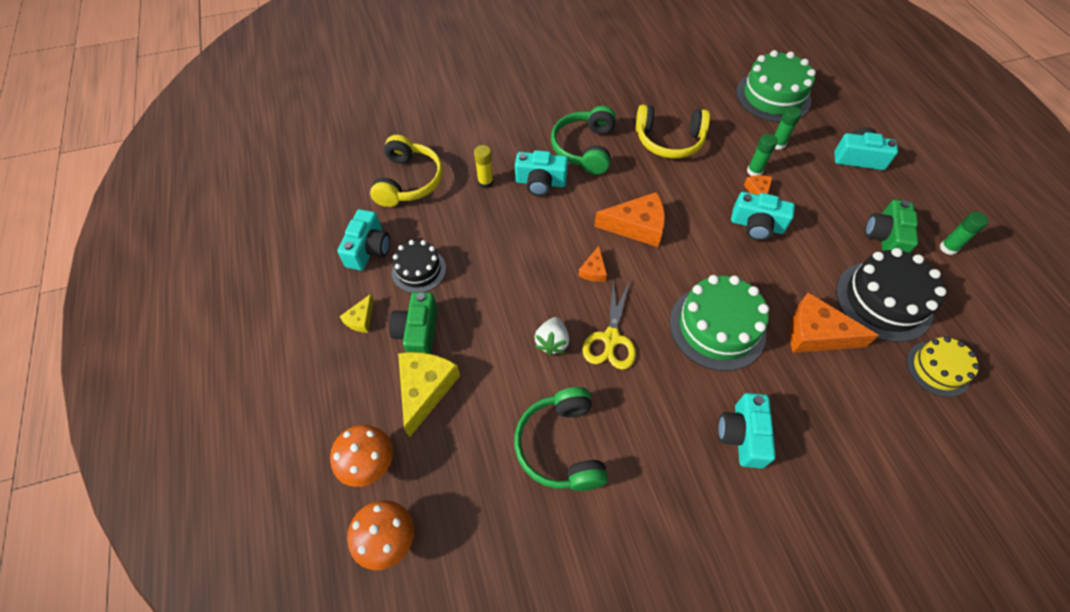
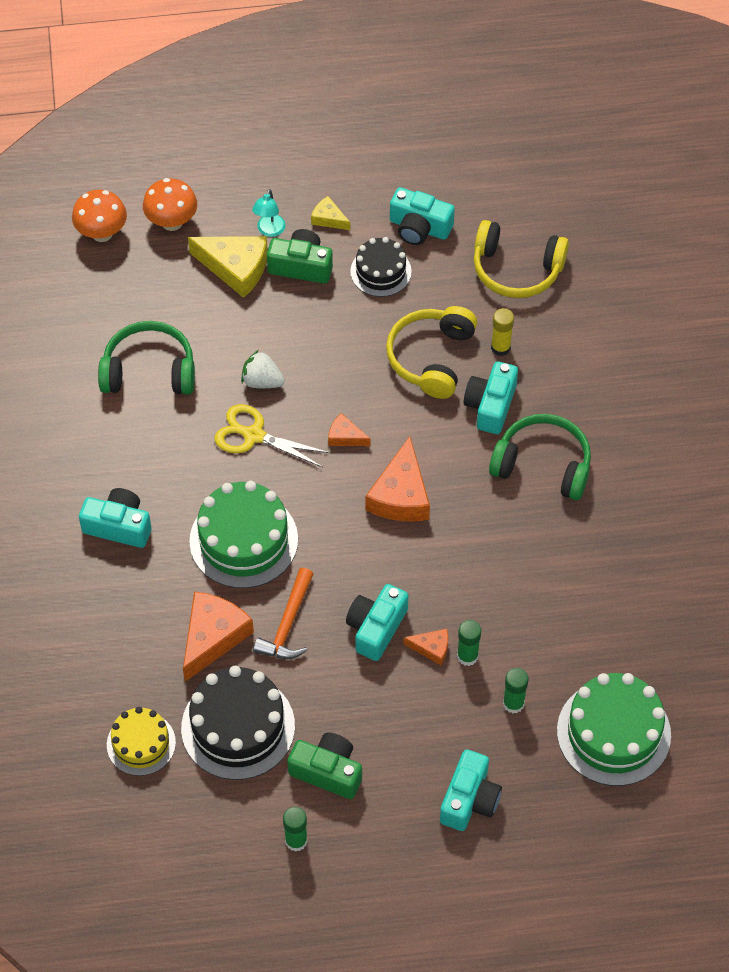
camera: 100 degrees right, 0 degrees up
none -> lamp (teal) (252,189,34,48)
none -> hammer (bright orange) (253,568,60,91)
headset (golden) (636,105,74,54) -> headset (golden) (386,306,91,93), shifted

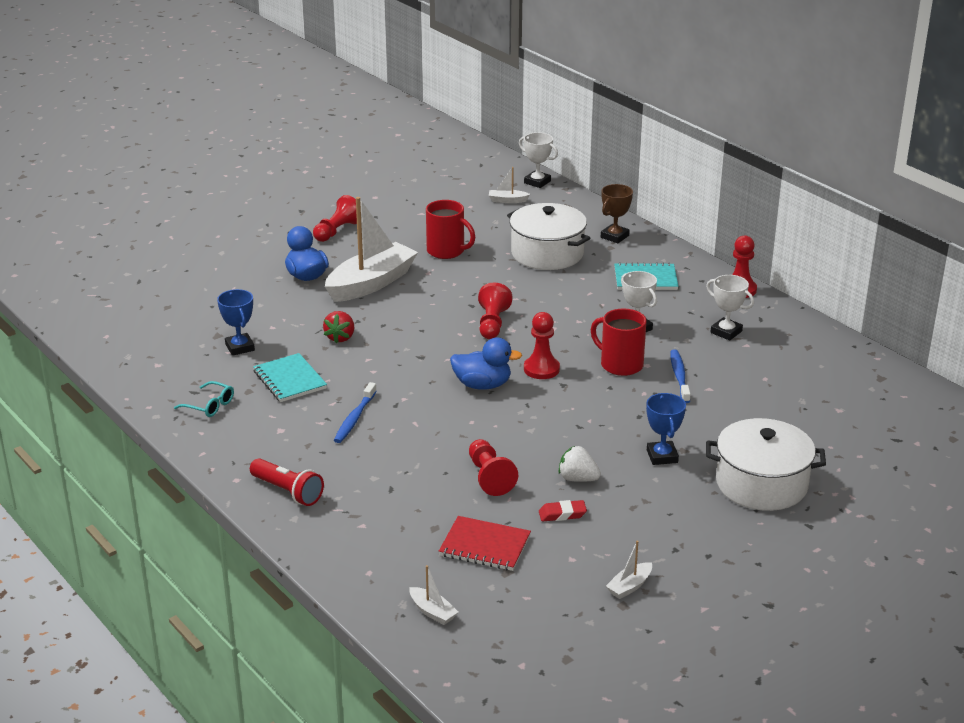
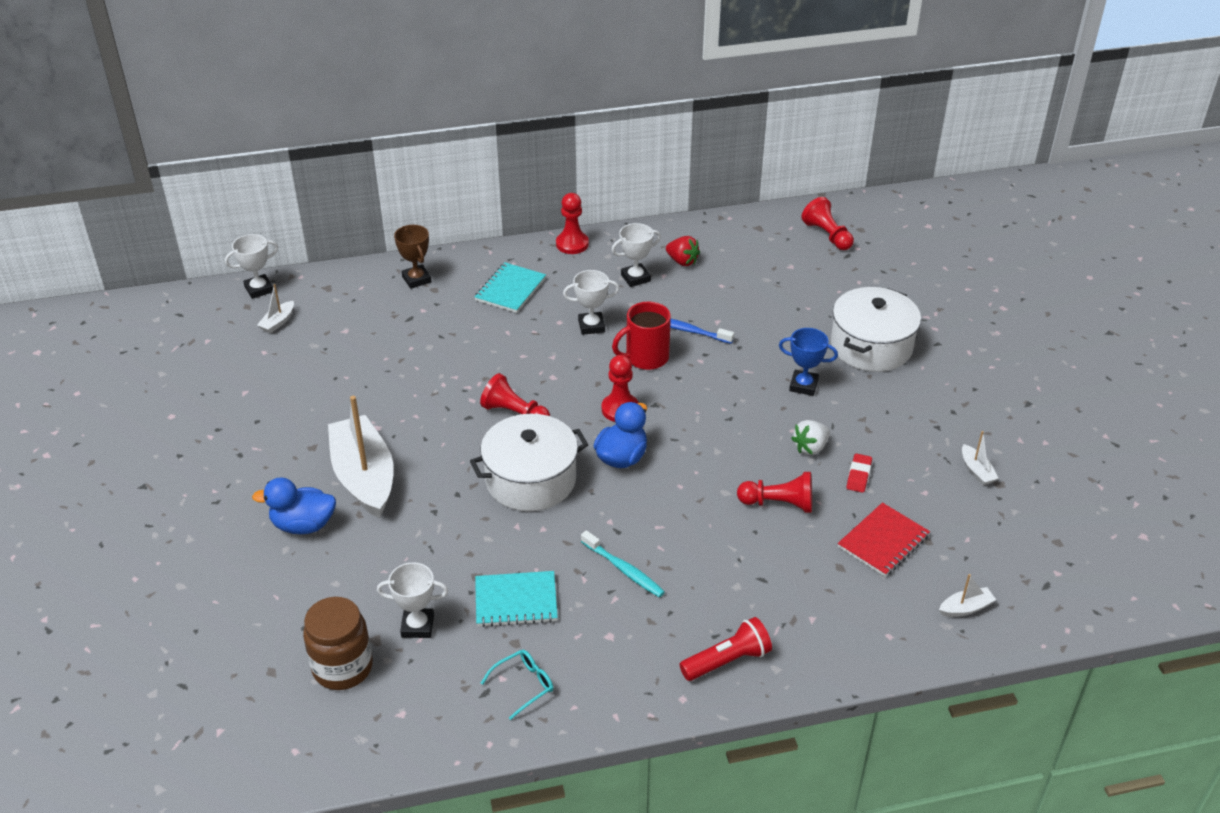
camera: 65 degrees left, 10 degrees up
mug (crimson) (426,200,50,59) -> none
none -> preserve jar (dark brown) (303,597,70,93)
game pawn (crimson) (313,195,44,47) -> game pawn (crimson) (801,197,53,53), shifted
berry (crimson) (323,311,31,32) -> berry (crimson) (666,236,34,30), shifted
pot (white) (507,203,83,67) -> pot (white) (470,414,118,97), shifted
award cup (royal blue) (217,289,38,67) -> award cup (white) (377,562,71,76)
dental brush (royal blue) (334,382,43,61) -> dental brush (teal) (581,530,84,67)

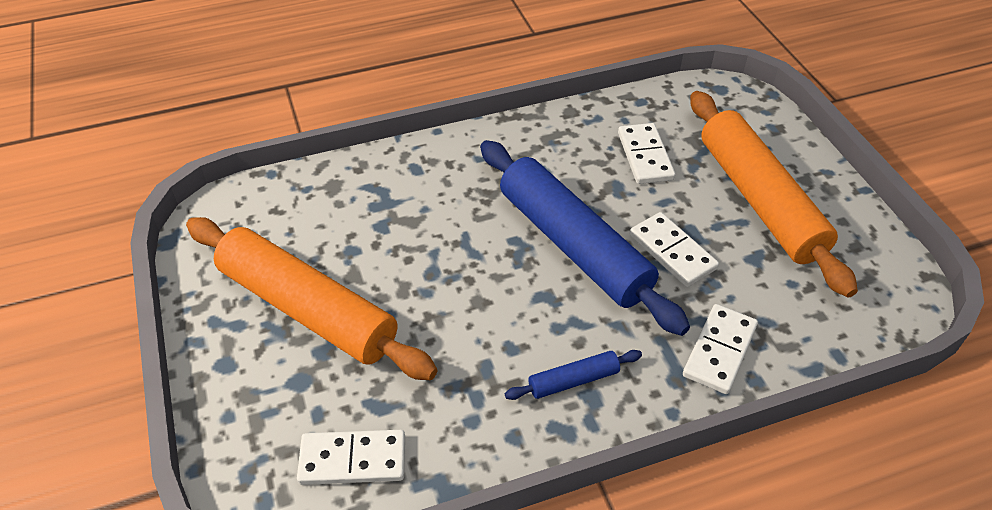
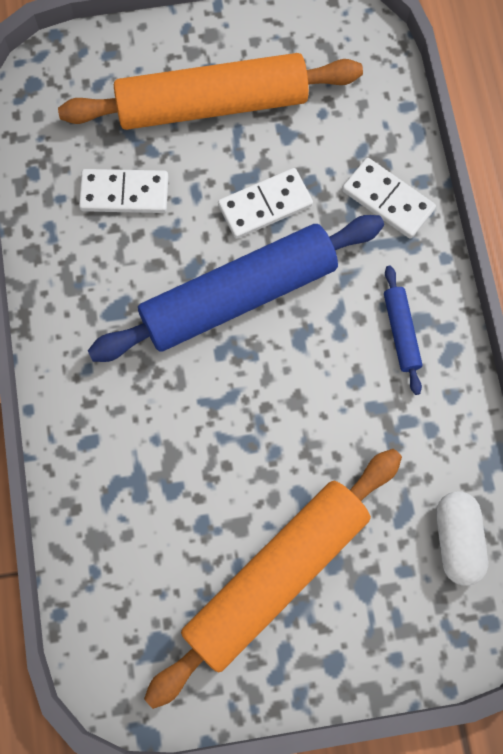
camera: 80 degrees left, 25 degrees up
domino piece (white) (297,430,108,55) -> capsule (white) (436,491,52,95)

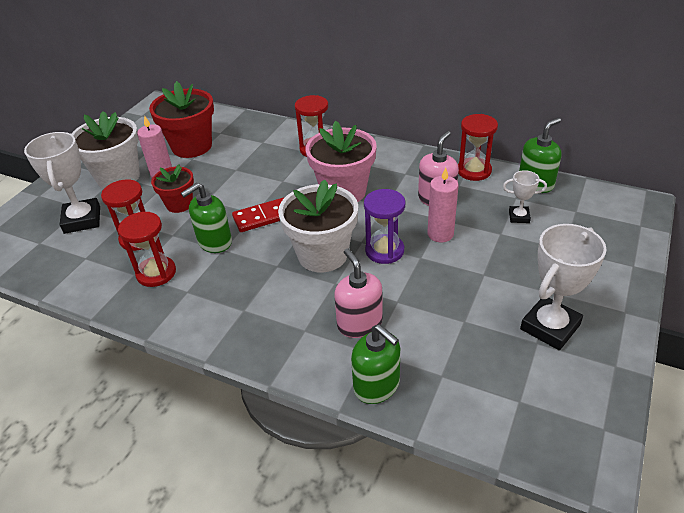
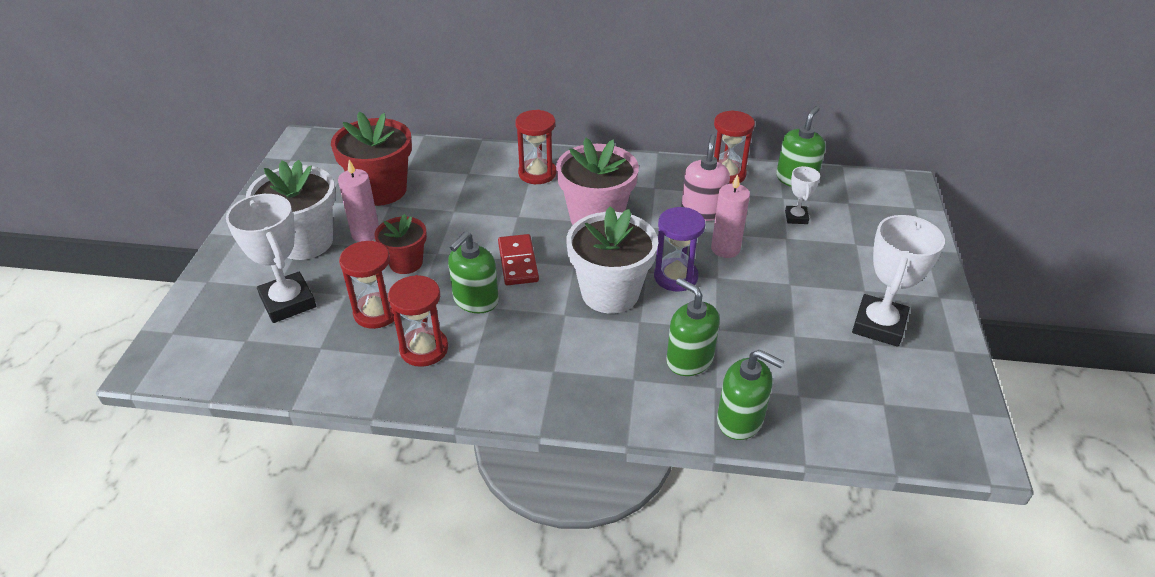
camera: 20 degrees left, 0 degrees up
soap dispenser (rosy) (334,249,49,89) -> soap dispenser (emerald) (666,278,54,98)
domino piece (crimson) (232,198,52,34) -> domino piece (crimson) (498,234,41,51), 60 degrees counterclockwise
award cup (white) (503,170,44,53) -> award cup (white) (785,166,35,58), 75 degrees counterclockwise

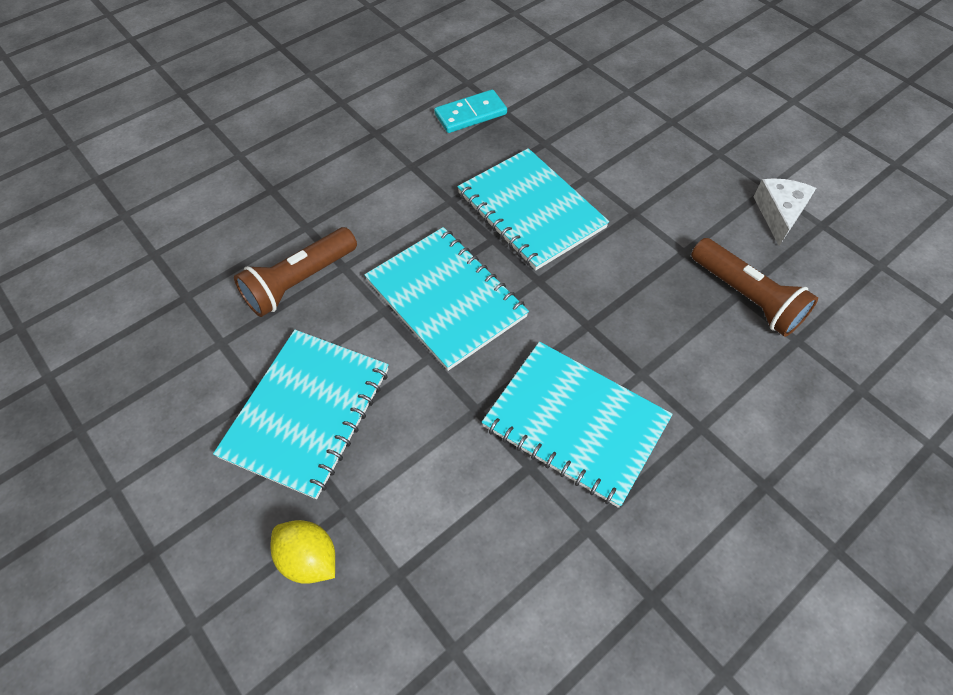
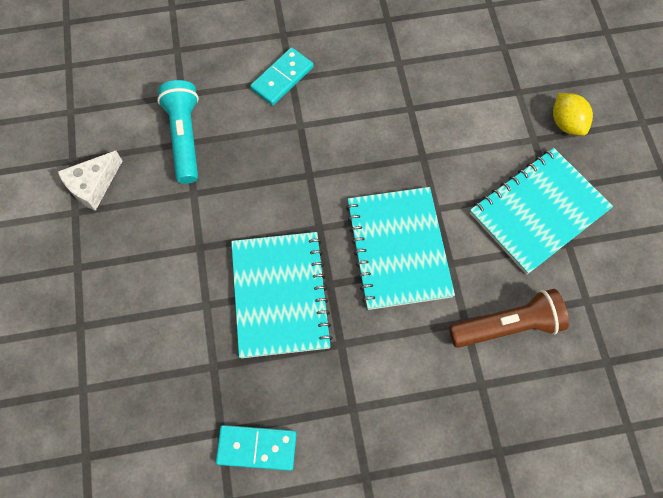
camera: 150 degrees left, 10 degrees up
notepad (teal) (482,342,191,166) -> none
none -> domino piece (teal) (250,47,64,58)
flashlight (dark brown) (691,238,127,99) -> flashlight (teal) (157,80,42,104)

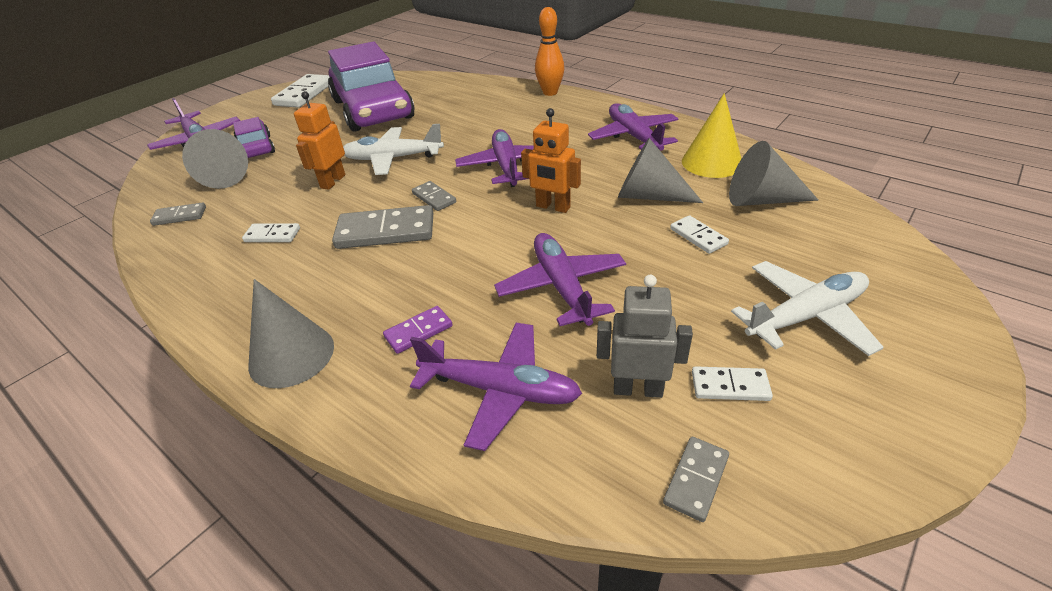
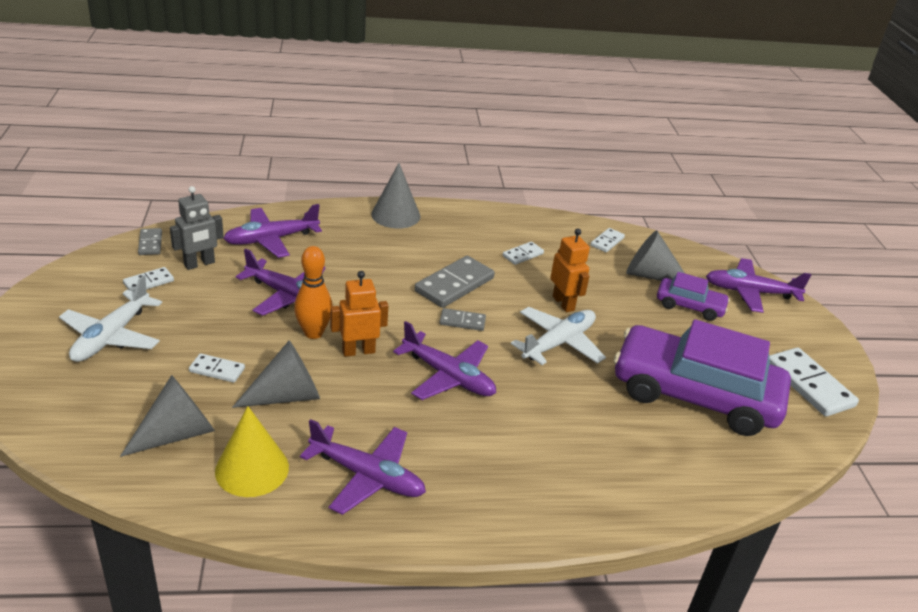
camera: 130 degrees right, 5 degrees down
domino piece (royal purple) (383,306,70,48) -> none
bowling pin (bright orange) (535,7,30,89) -> bowling pin (bright orange) (294,246,38,93), shifted
domino piece (grey) (150,202,56,24) -> domino piece (white) (591,228,34,24)

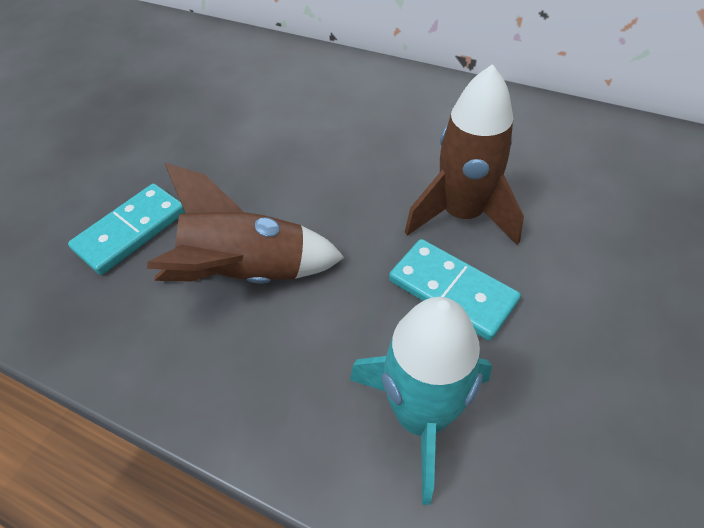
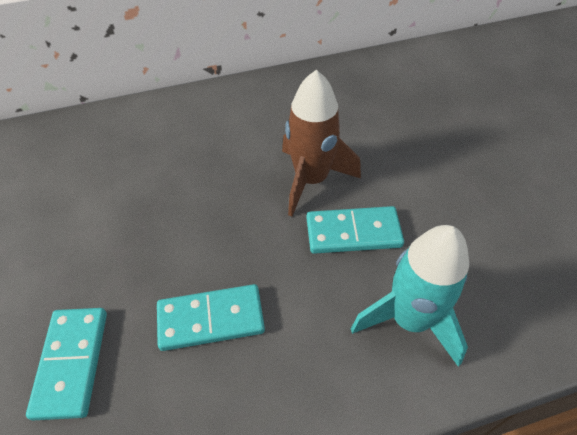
camera: 45 degrees left, 0 degrees up
spaceship (dark brown) (147,163,198,120) -> domino piece (teal) (157,284,108,67)

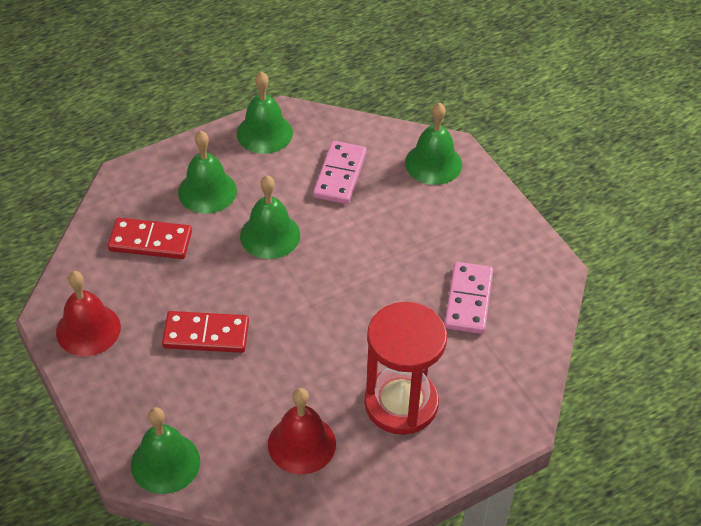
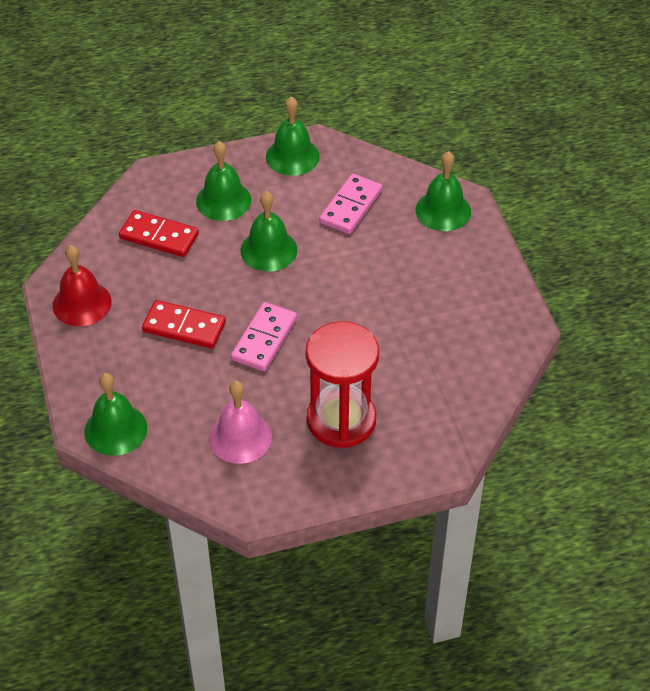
camera: 15 degrees right, 0 degrees up
domino piece (rosy) (445,262,48,72) -> domino piece (rosy) (231,302,66,69), shifted
hand bell (crimson) (268,388,68,86) -> hand bell (rosy) (209,381,63,83)

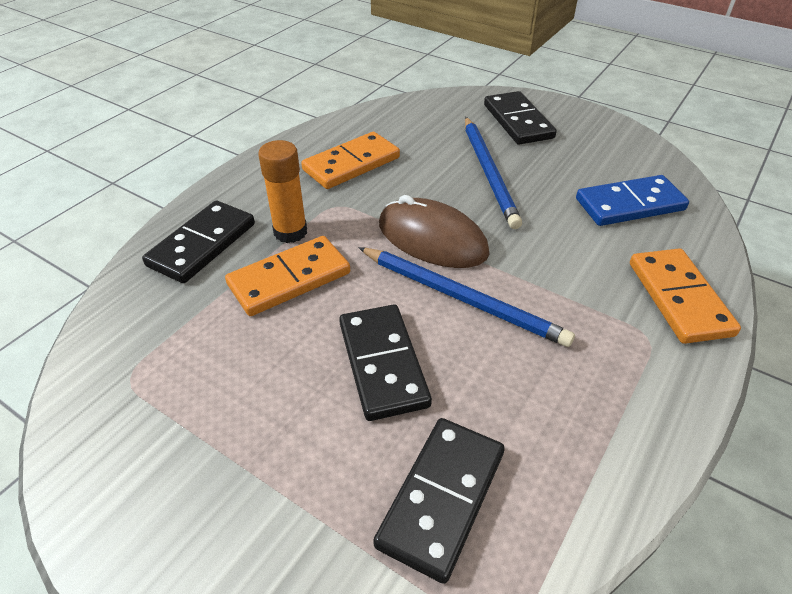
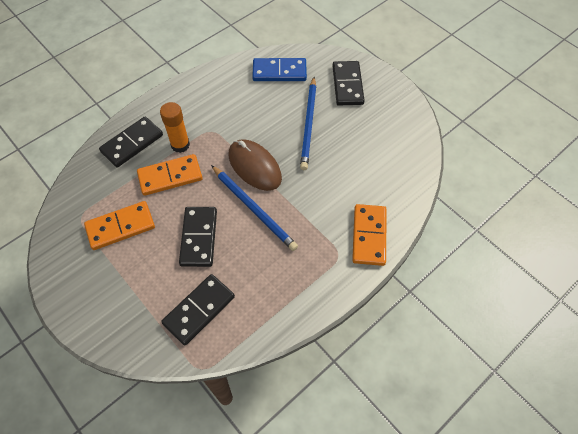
camera: 15 degrees right, 15 degrees up
domino piece (bright orange) (301,132,99,57) -> domino piece (bright orange) (84,201,71,49), shifted
domino piece (royal blue) (576,175,113,51) -> domino piece (royal blue) (252,58,55,23), shifted

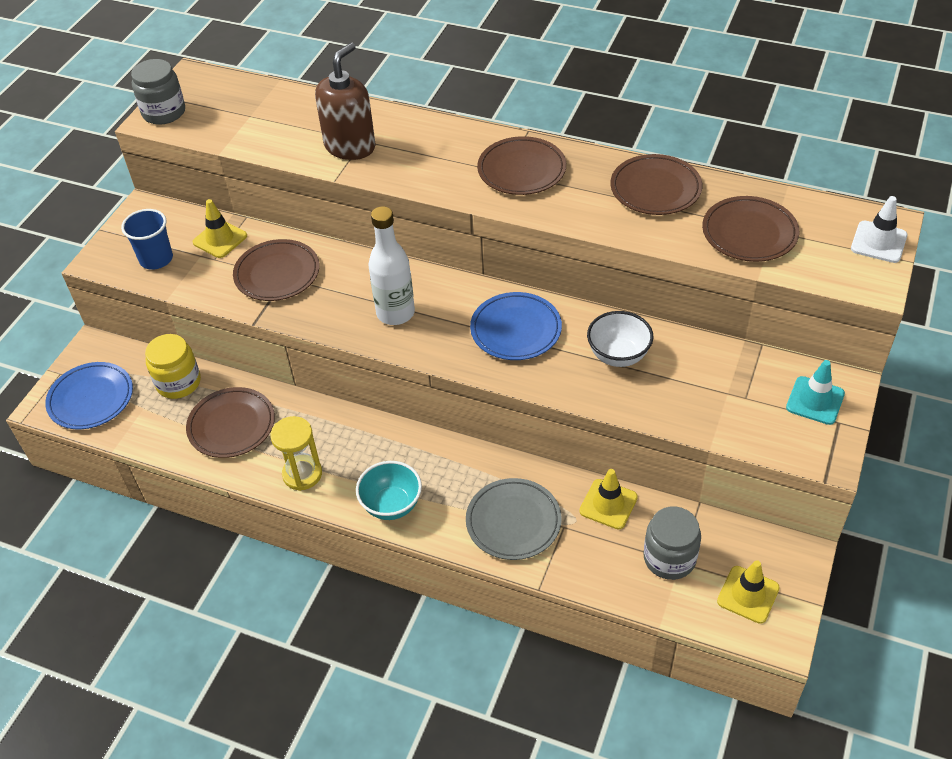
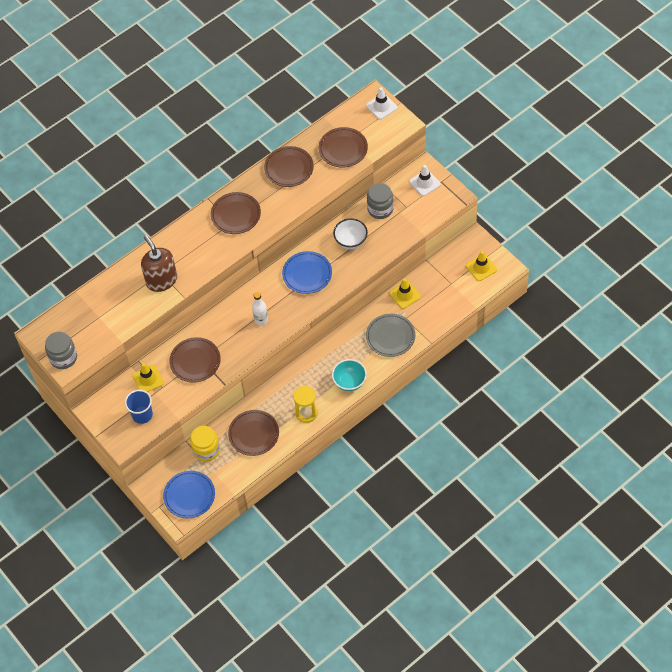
camera: 60 degrees left, 10 degrees up
preserve jar (grey) (643,506,58,74) -> preserve jar (grey) (367,183,27,36), shifted
road cone (teal) (786,360,59,65) -> road cone (white) (409,165,32,31)
flask (white) (368,206,47,119) -> flask (white) (252,292,16,33), x0.64

